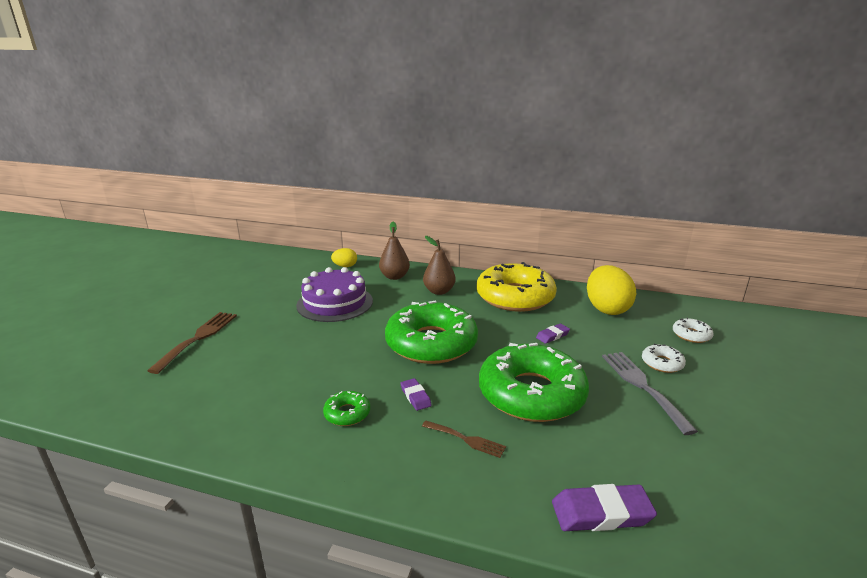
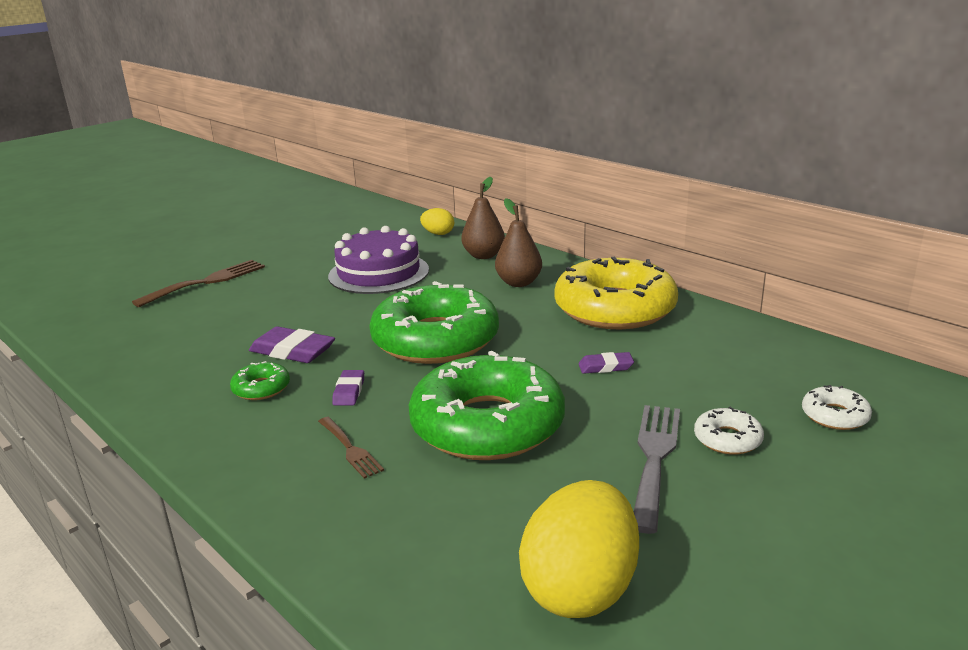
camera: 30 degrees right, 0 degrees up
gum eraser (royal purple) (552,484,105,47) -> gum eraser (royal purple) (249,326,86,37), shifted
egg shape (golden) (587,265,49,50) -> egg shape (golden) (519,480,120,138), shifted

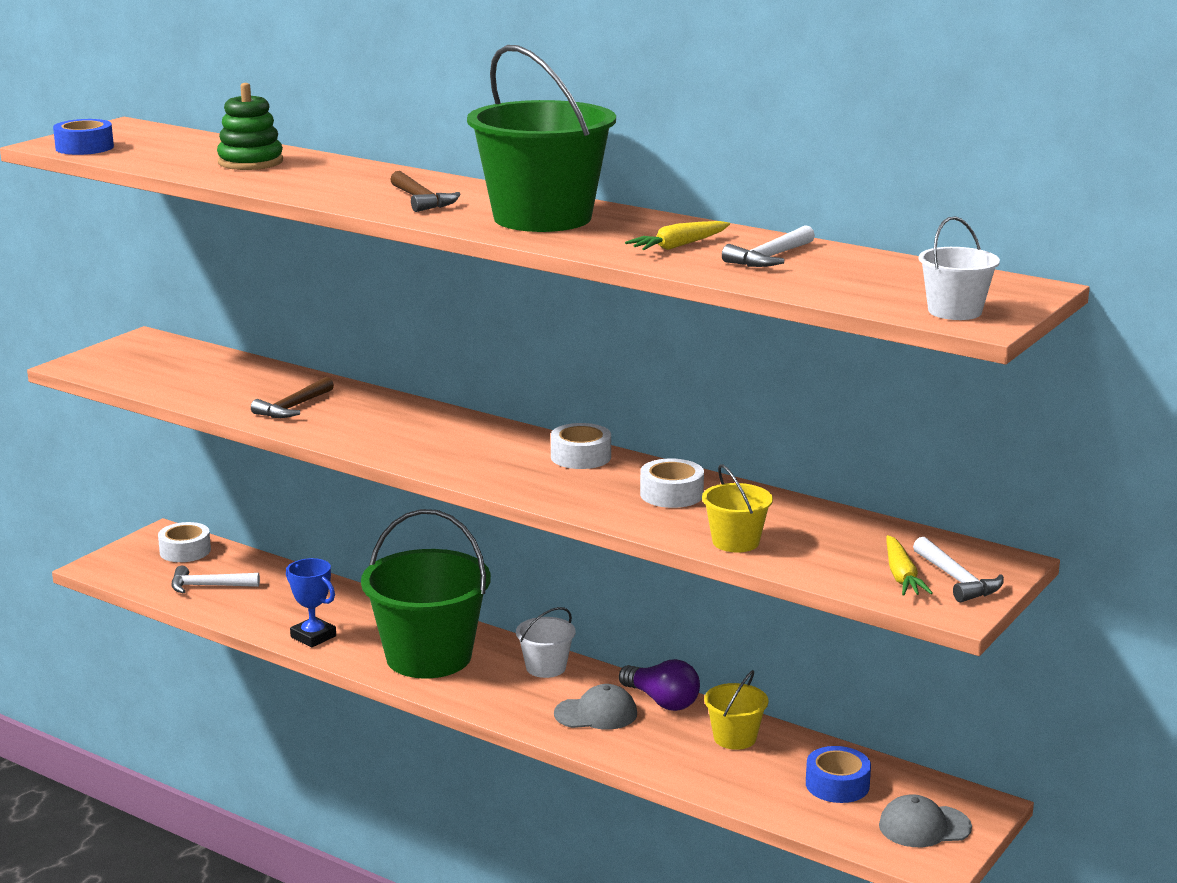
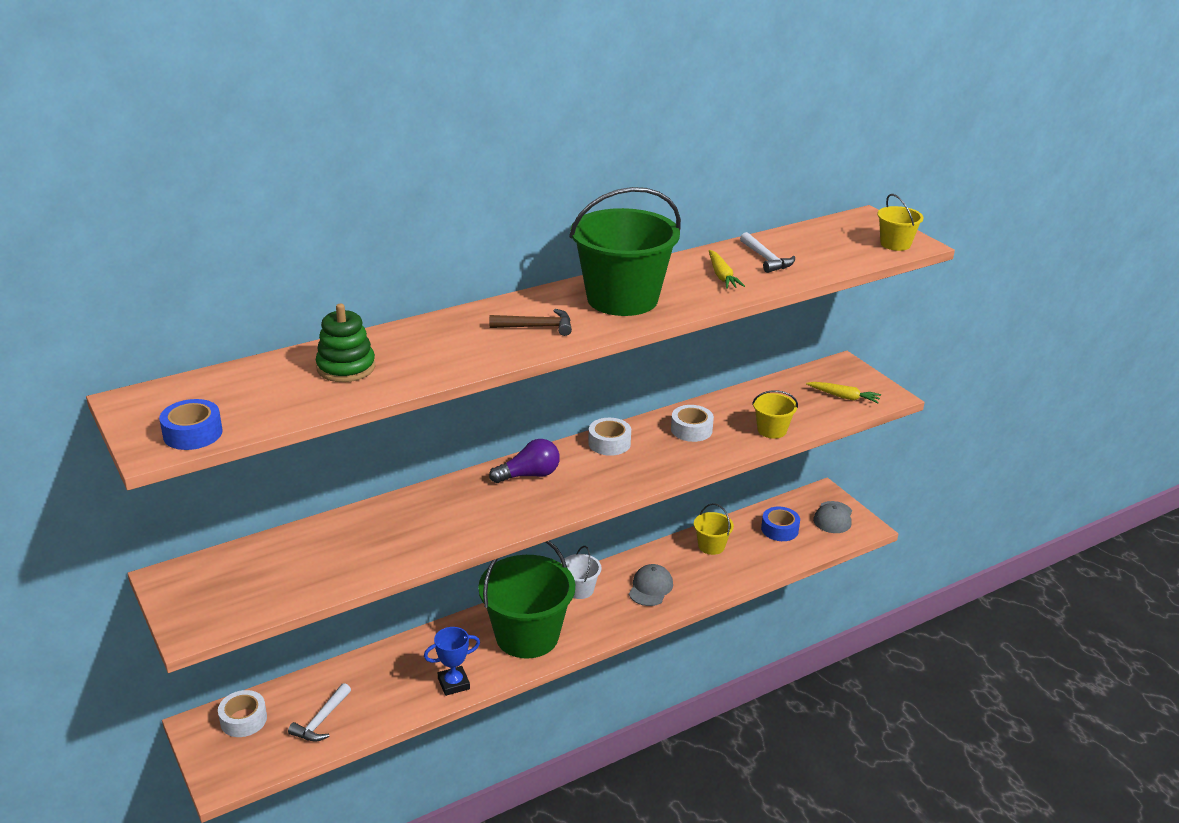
camera: 65 degrees left, 10 degrees up
hammer (dark brown) (251,377,83,41) -> none
hammer (white) (913,537,91,65) -> none
lightbulb (royal purple) (619,659,81,52) -> lightbulb (royal purple) (489,439,71,44), shifted
bucket (white) (919,216,81,104) -> bucket (golden) (877,194,47,57)

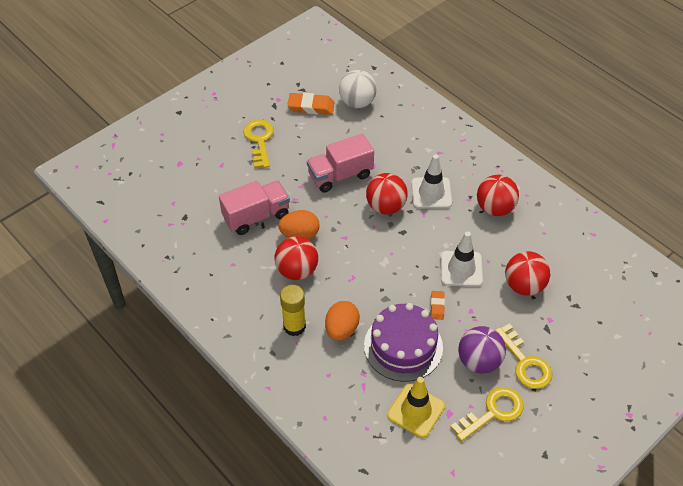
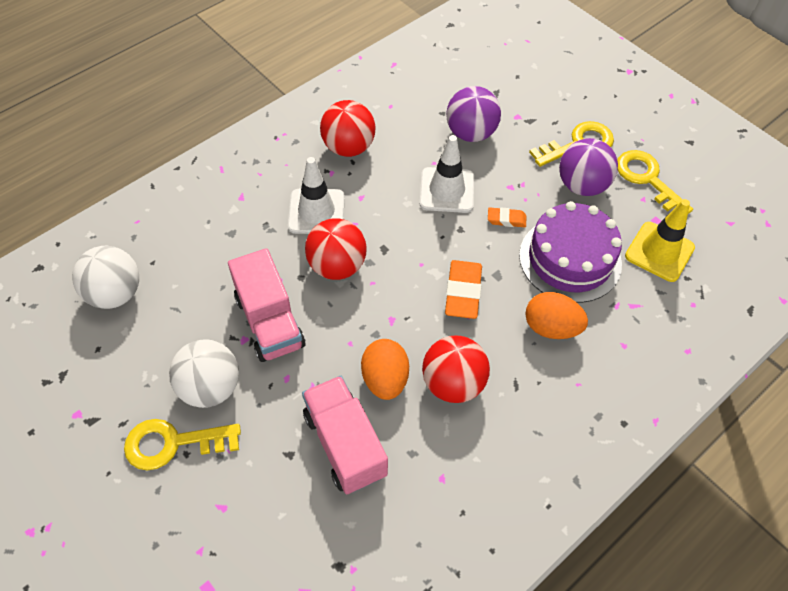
camera: 90 degrees left, 5 degrees up
glue stick (golden) (280,285,26,51) -> none
none -> ball (white) (169,339,70,69)
gum eraser (bright orange) (287,93,48,22) -> gum eraser (bright orange) (445,260,37,59), shifted
ball (crimson) (505,251,45,45) -> ball (royal purple) (446,86,55,56)

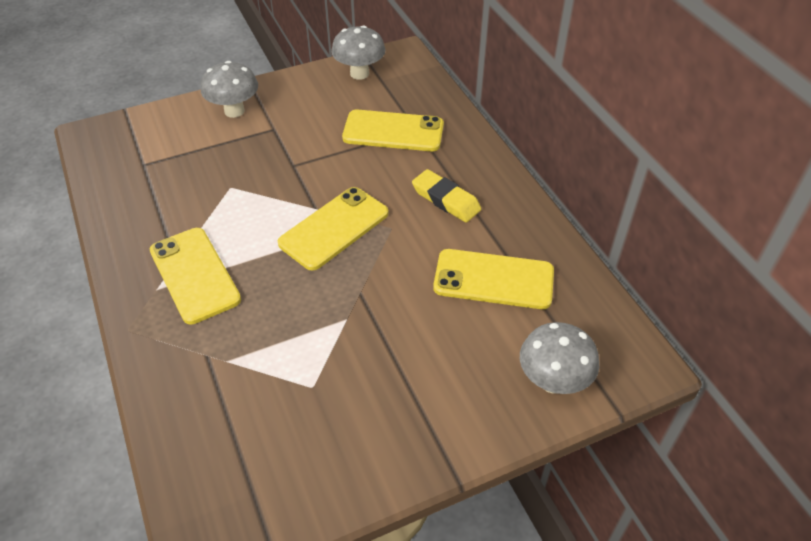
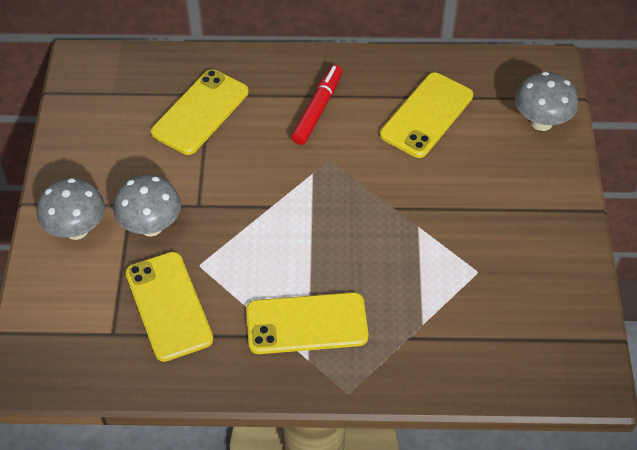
camera: 65 degrees left, 5 degrees up
phone (golden) (278,187,110,84) -> phone (golden) (125,252,88,110), shifted
mushroom (grey) (331,25,54,55) -> mushroom (grey) (113,175,68,62), shifted
gum eraser (golden) (412,169,69,53) -> marker (crimson) (291,65,51,80)

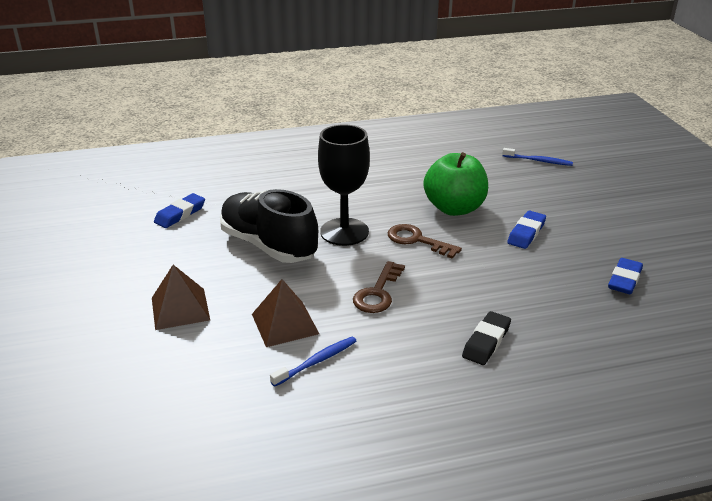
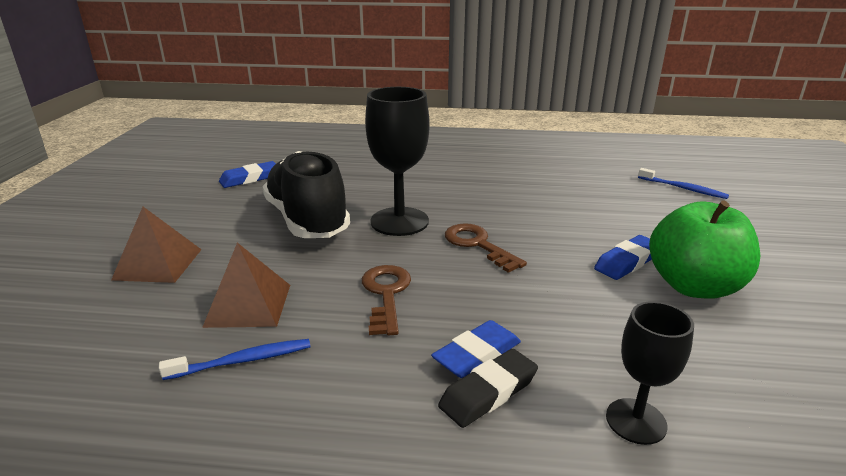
camera: 20 degrees right, 5 degrees down
none -> wine glass (ebony) (606,301,88,144)
apple fruit (emerald) (424,152,64,64) -> apple fruit (emerald) (649,201,112,98), shifted
gum eraser (royal blue) (608,258,35,36) -> gum eraser (royal blue) (431,320,90,58), shifted
door key (dark brown) (353,261,52,52) -> door key (dark brown) (362,265,49,70), 135 degrees clockwise

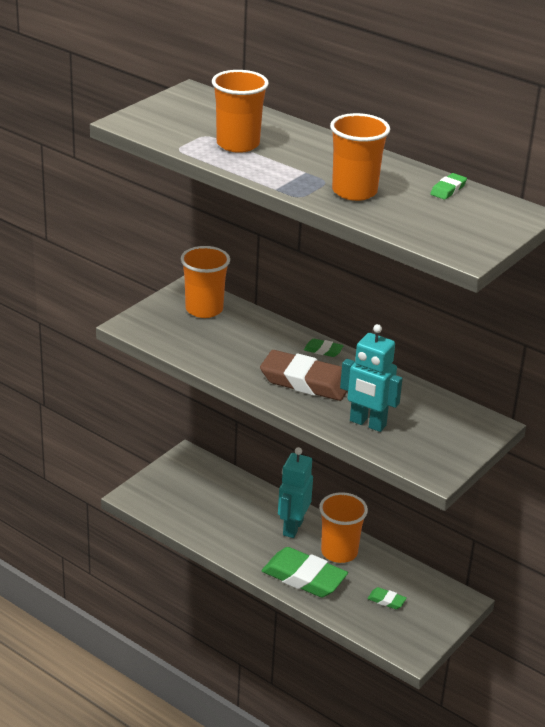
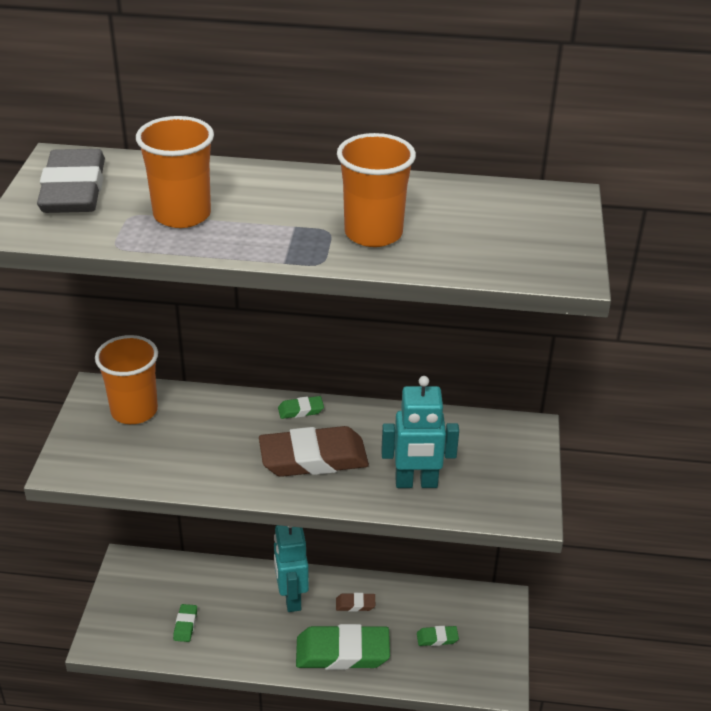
camera: 30 degrees left, 5 degrees up
none -> gum eraser (grey) (37,149,68,64)
gum eraser (emerald) (430,173,37,27) -> gum eraser (emerald) (173,604,24,38), shifted
cup (bright orange) (319,492,49,71) -> gum eraser (dark brown) (336,593,39,19)

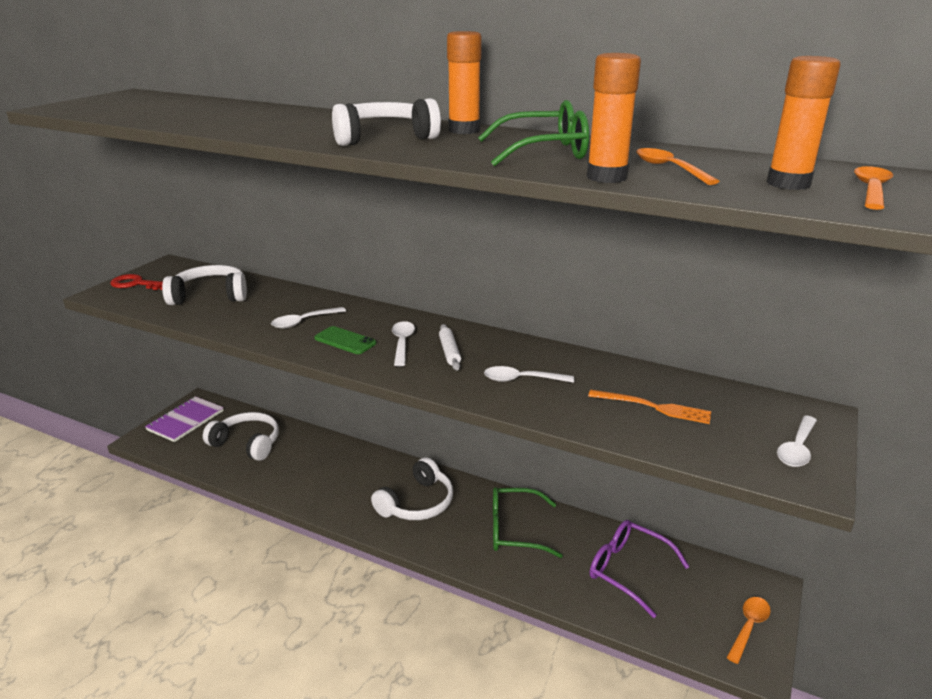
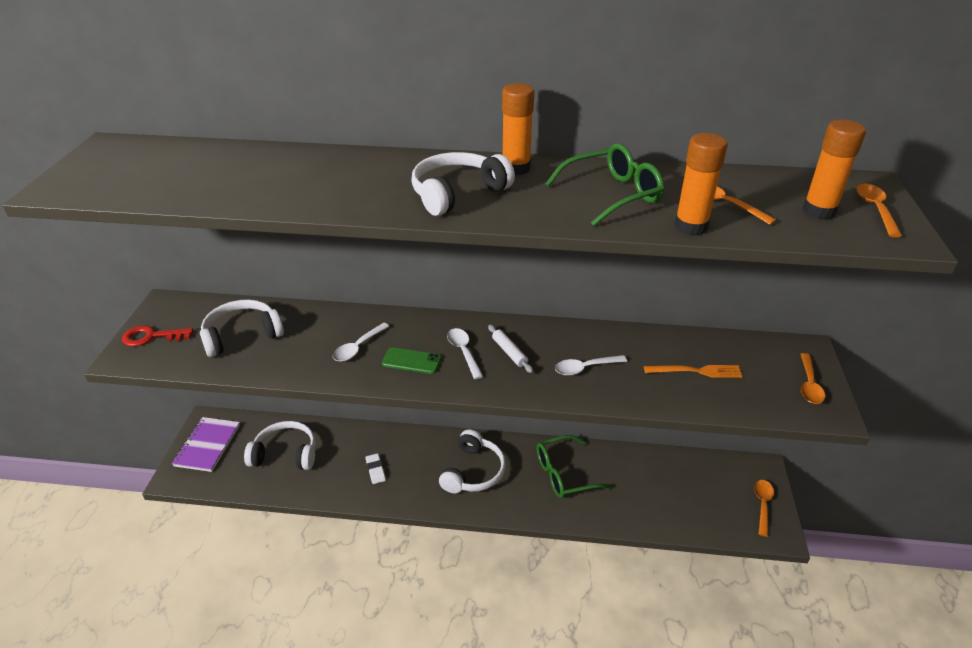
camera: 20 degrees left, 10 degrees up
spectacles (royal purple) (590,520,99,98) -> none
none -> gum eraser (white) (365,453,21,31)
spoon (white) (777,415,40,52) -> spoon (bright orange) (801,353,24,51)

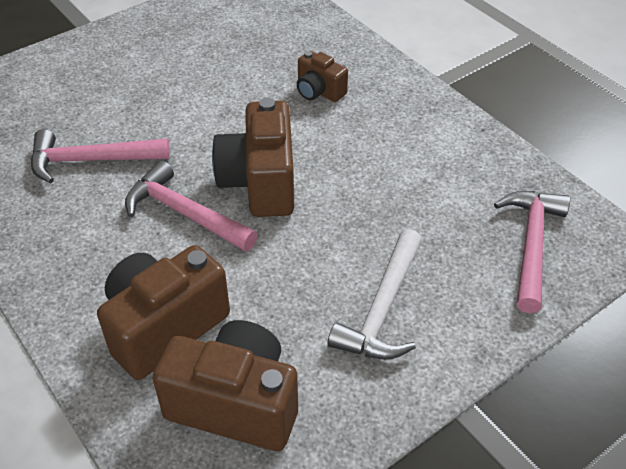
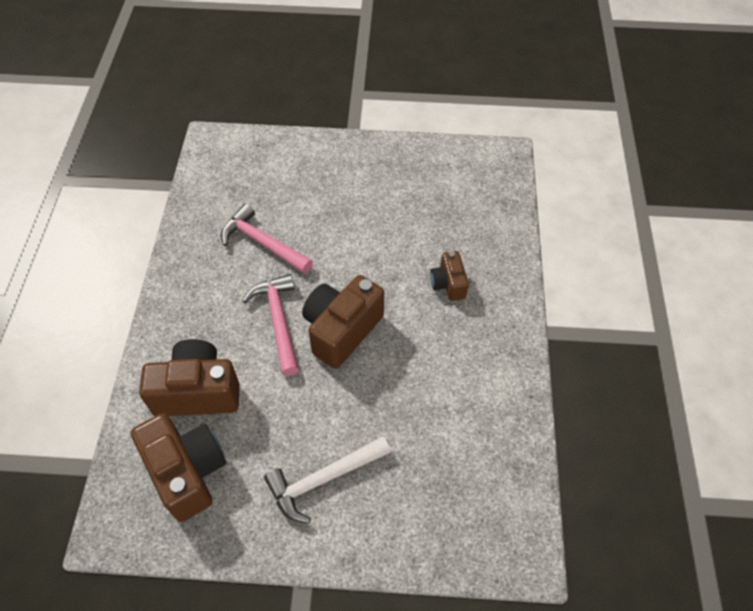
camera: 40 degrees right, 10 degrees up
hammer (rosy) (494,191,76,123) -> none

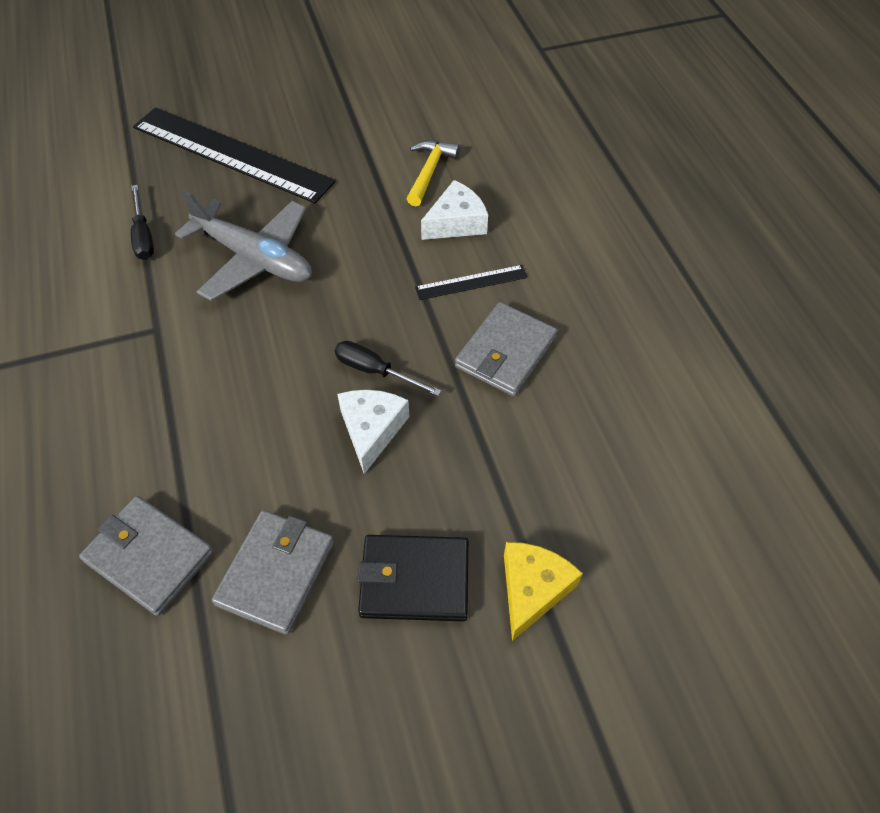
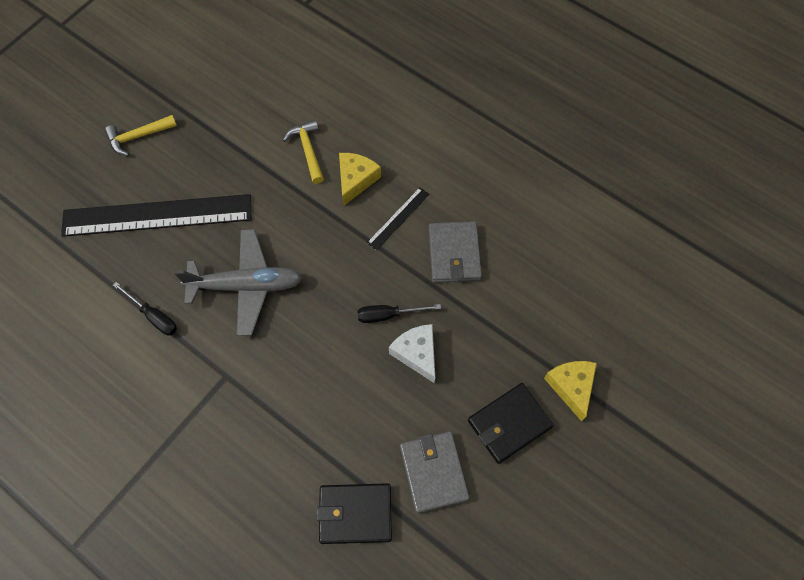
camera: 35 degrees left, 10 degrees up
none -> hammer (golden) (105,115,72,41)
card wallet (grey) (79,496,135,120) -> card wallet (ebony) (317,483,75,61)
cheese wedge (white) (421,180,67,60) -> cheese wedge (golden) (339,153,42,52)

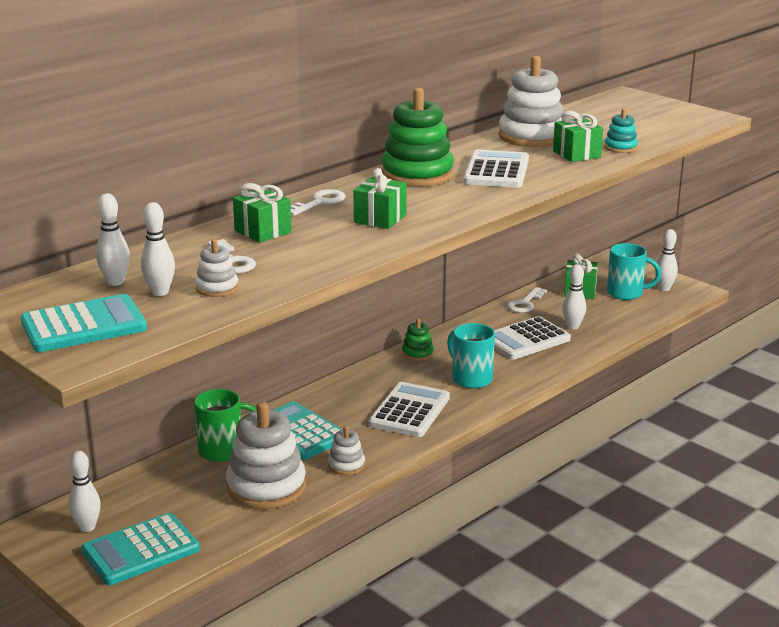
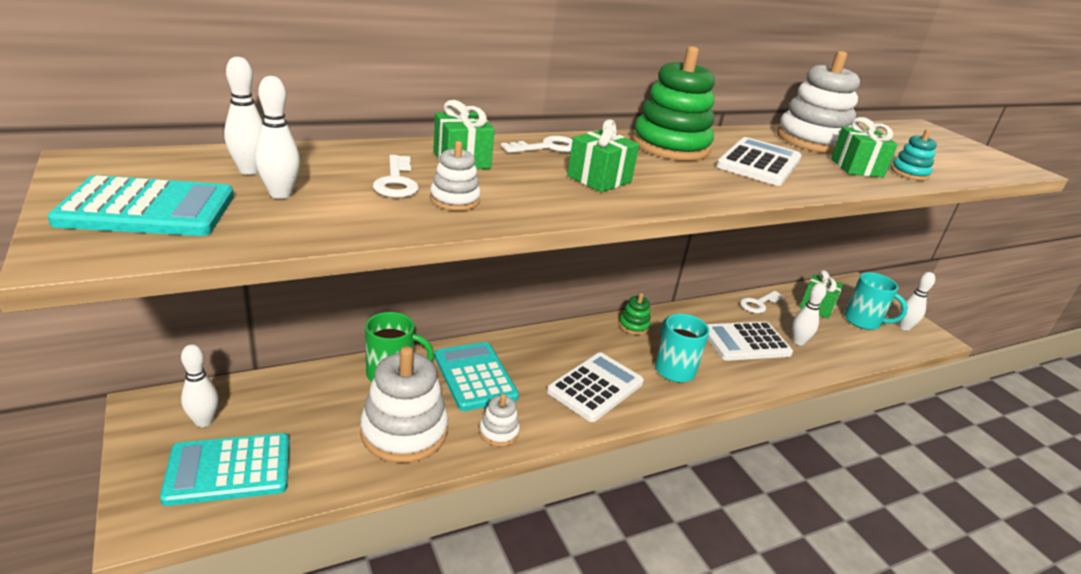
camera: 15 degrees right, 5 degrees up
stacking toy (white) (195,240,44,57) -> stacking toy (white) (430,141,51,70), shifted

